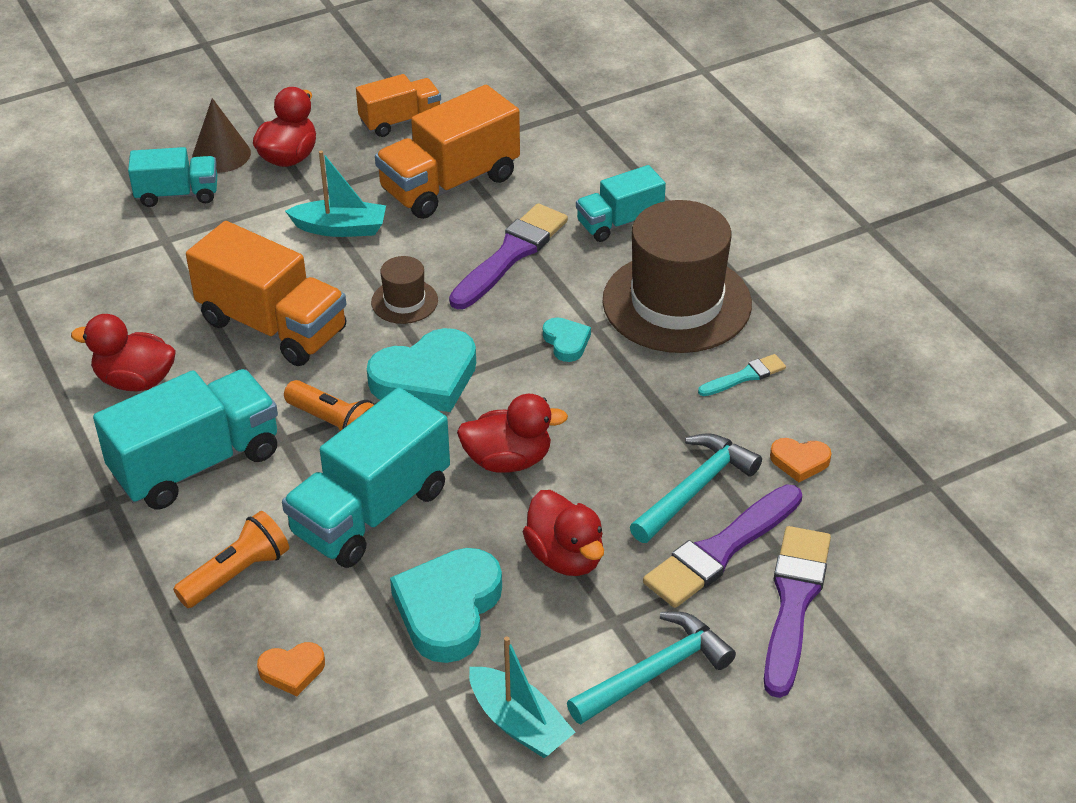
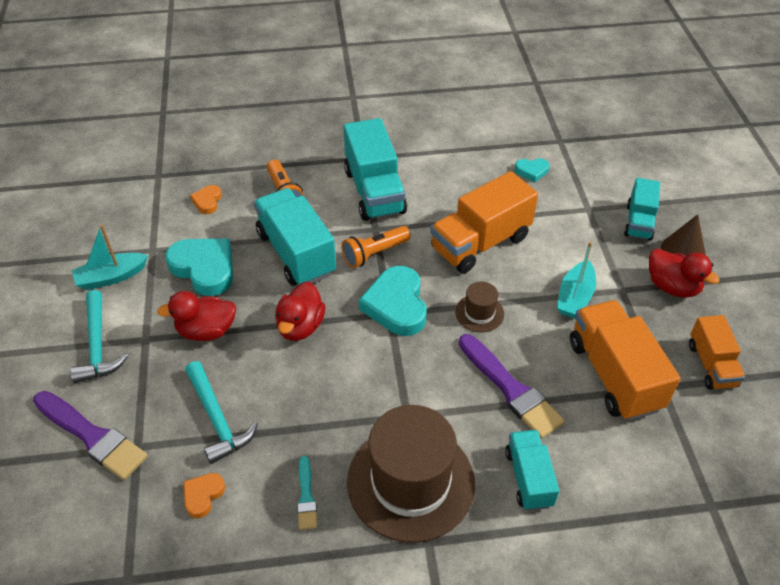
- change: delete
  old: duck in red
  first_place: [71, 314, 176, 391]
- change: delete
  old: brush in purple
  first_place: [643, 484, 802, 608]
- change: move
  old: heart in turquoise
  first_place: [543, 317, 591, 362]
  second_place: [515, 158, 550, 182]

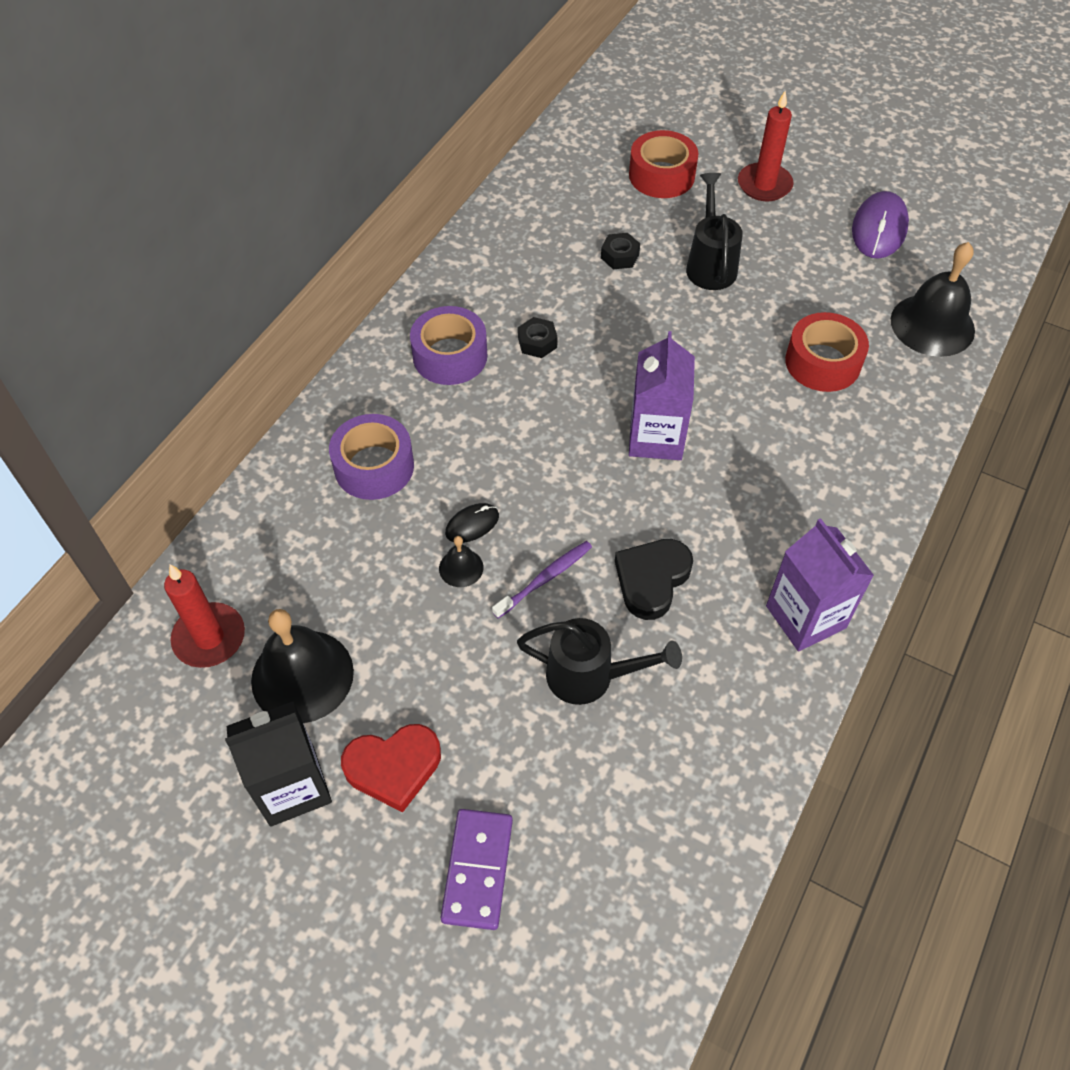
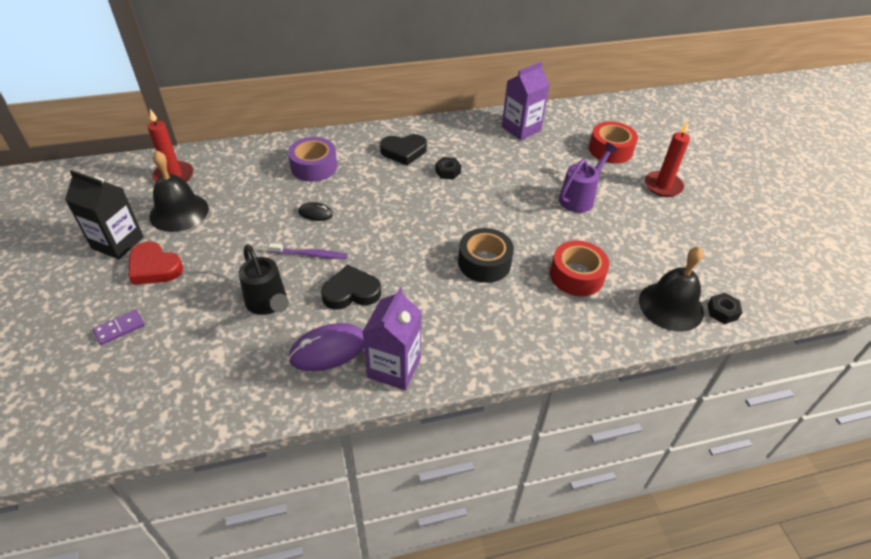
- change: delete
  old: bell in black
  first_place: [439, 536, 483, 587]
- change: insert
  new: tape in black
  second_place: [458, 228, 514, 283]
- change: move
  old: nut in black
  first_place: [601, 233, 640, 269]
  second_place: [708, 293, 742, 324]
- change: move
  old: carton in purple
  first_place: [629, 331, 695, 460]
  second_place: [502, 61, 550, 140]
- change: move
  old: mouse in purple
  first_place: [852, 191, 909, 259]
  second_place: [288, 323, 364, 371]
- change: replace
  old: tape in purple
  new: heart in black
  first_place: [410, 306, 487, 385]
  second_place: [380, 134, 427, 166]
- change: recolor
  old: watering can in black
  new: watering can in purple
  first_place: [686, 173, 743, 290]
  second_place: [559, 142, 618, 213]
- change: resize
  old: domino in purple
  first_place: [441, 809, 513, 930]
  second_place: [93, 310, 145, 345]
  factor: 0.65

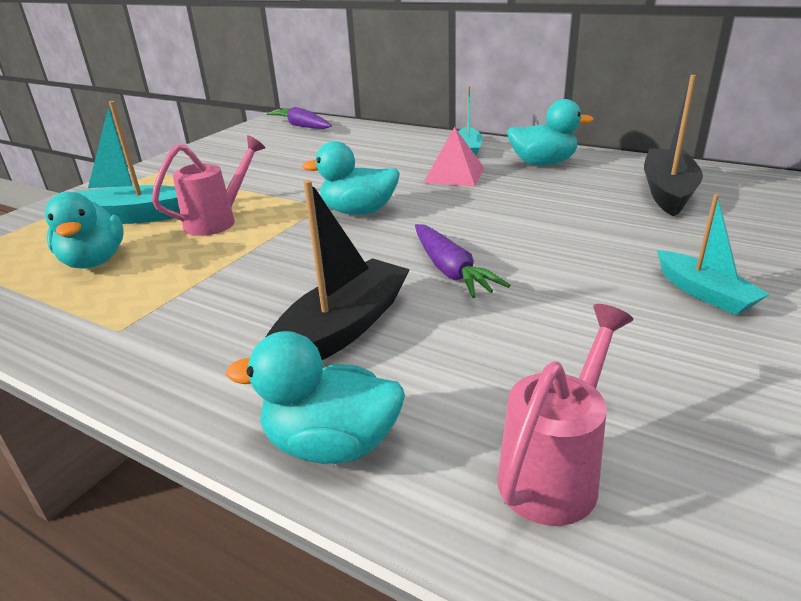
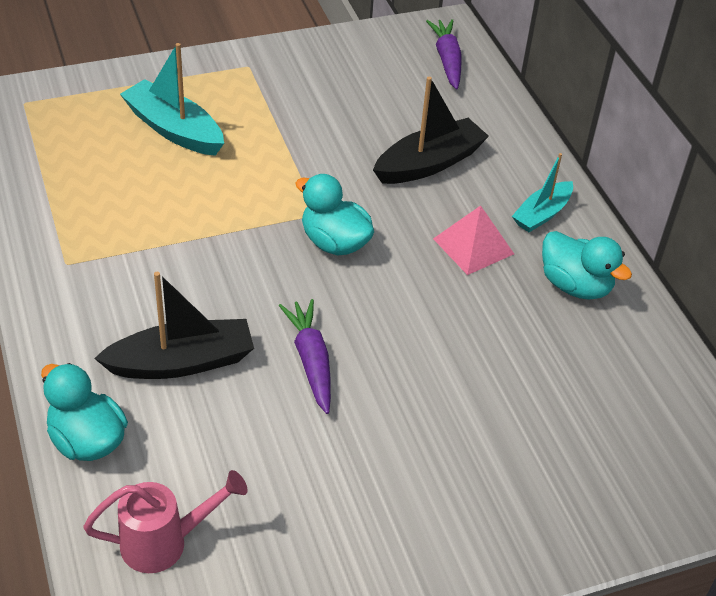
- change: delete
  old: duck in turquoise
  first_place: [45, 192, 123, 269]
- change: delete
  old: watering can in pink
  first_place: [152, 135, 265, 236]
- change: delete
  old: boat in turquoise
  first_place: [657, 194, 770, 315]
- change: move
  old: boat in black
  first_place: [644, 75, 703, 217]
  second_place: [373, 77, 489, 184]
- change: rotate
  old: carrot in purple
  first_place: [415, 224, 511, 298]
  second_place: [279, 299, 331, 414]
  degrees: 150

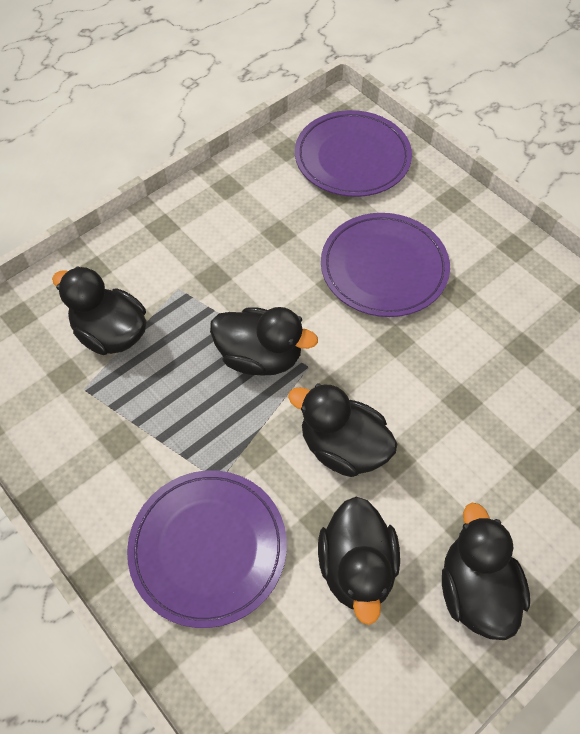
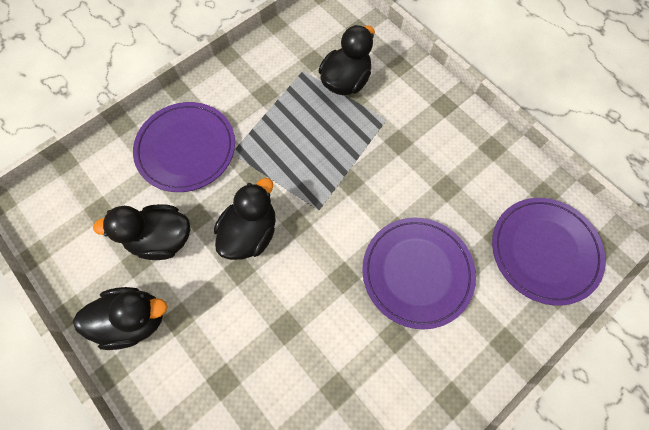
- change: delete
  old: duck in black
  first_place: [210, 307, 318, 376]

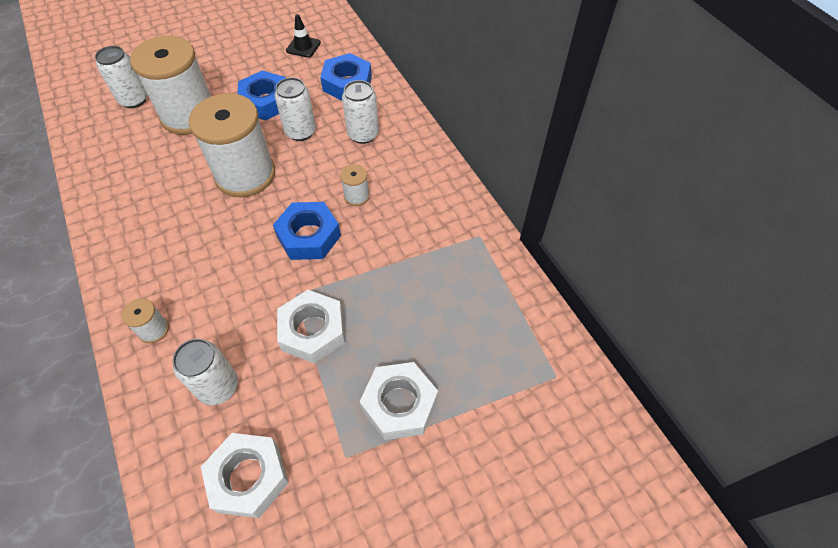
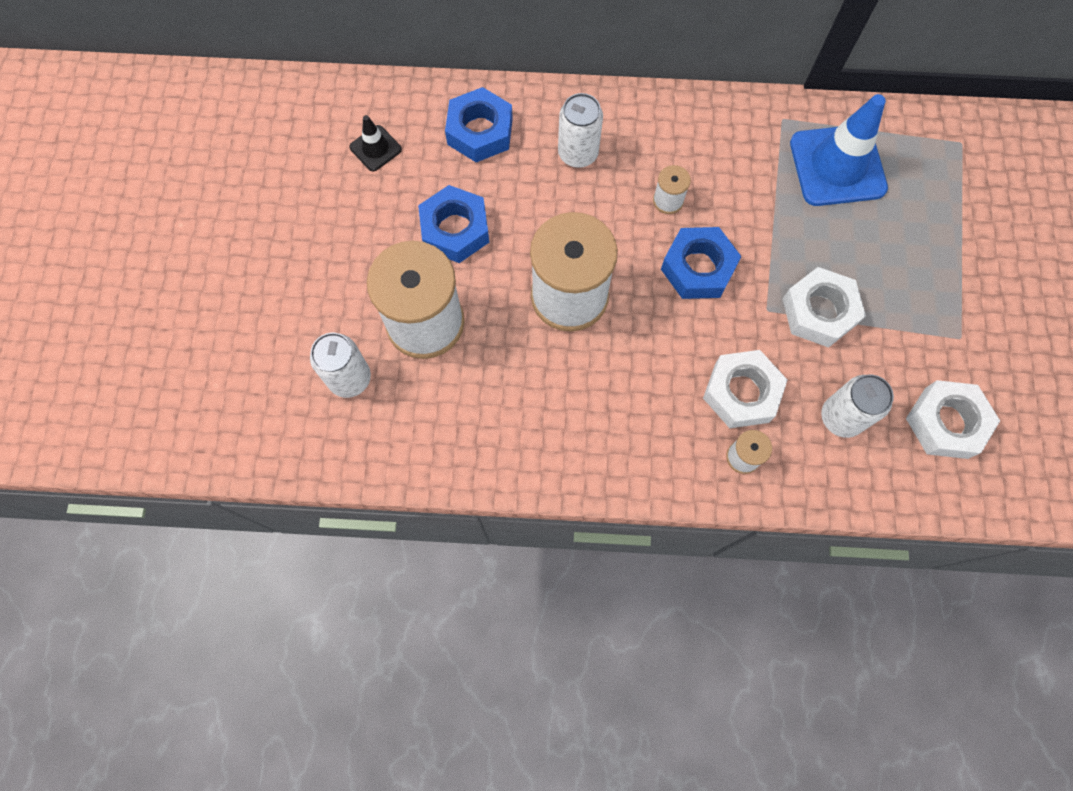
- change: delete
  old: can in white
  first_place: [275, 77, 316, 141]
- change: insert
  new: traffic cone in blue
  second_place: [790, 94, 888, 206]
- change: move
  old: nut in white
  first_place: [360, 362, 438, 440]
  second_place: [703, 350, 787, 428]

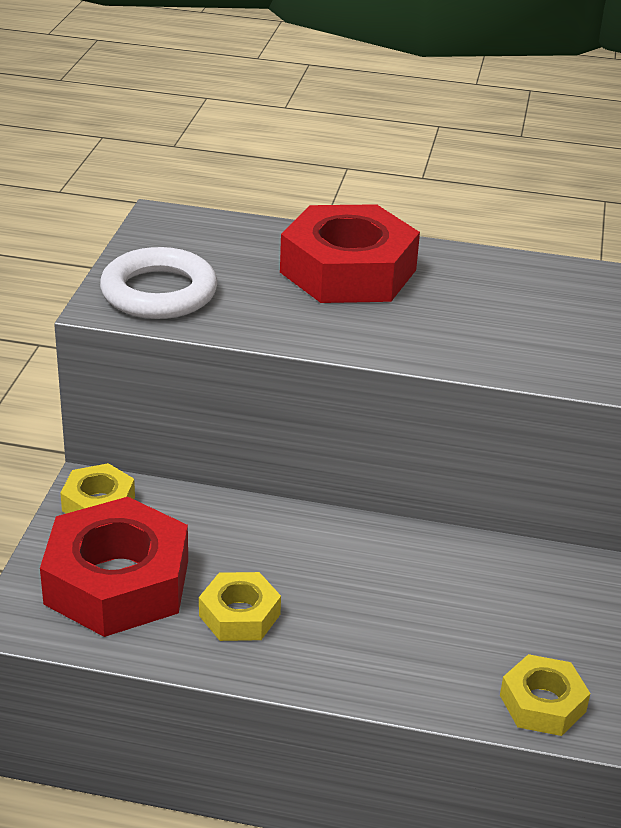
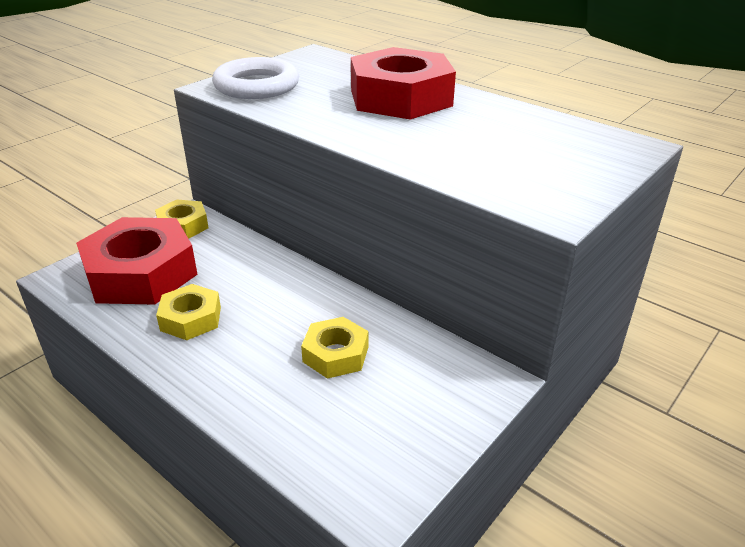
- change: move
  old: nut in yellow
  first_place: [500, 654, 591, 736]
  second_place: [301, 317, 368, 379]

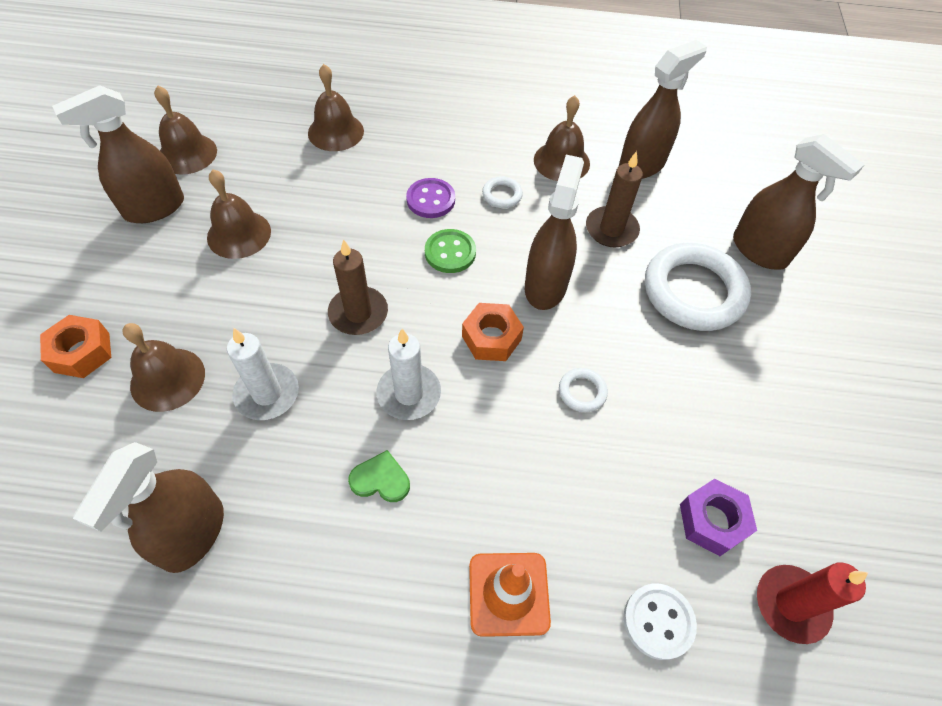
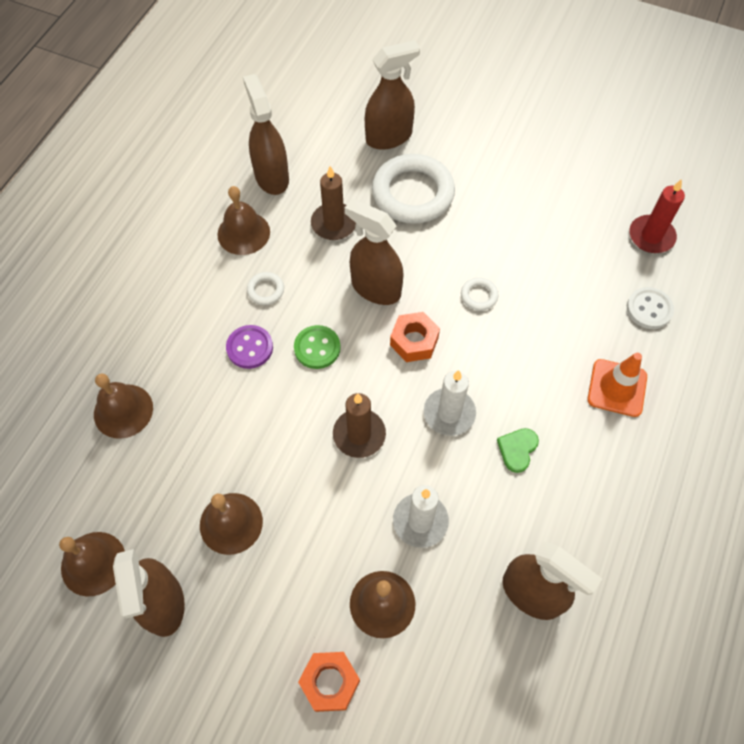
- change: delete
  old: nut in purple
  first_place: [680, 479, 757, 556]

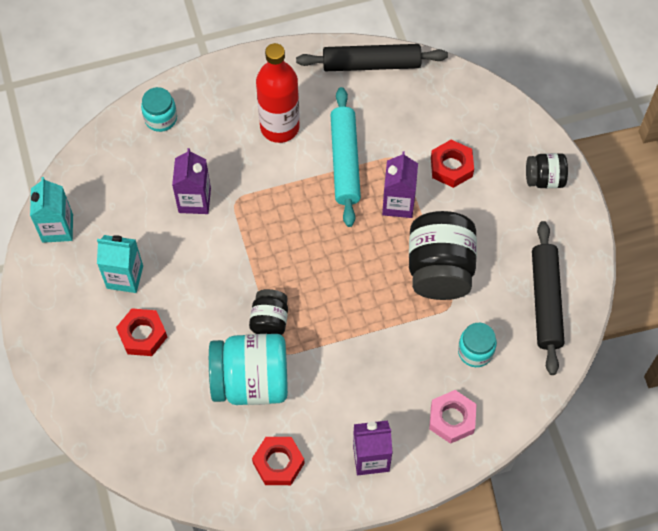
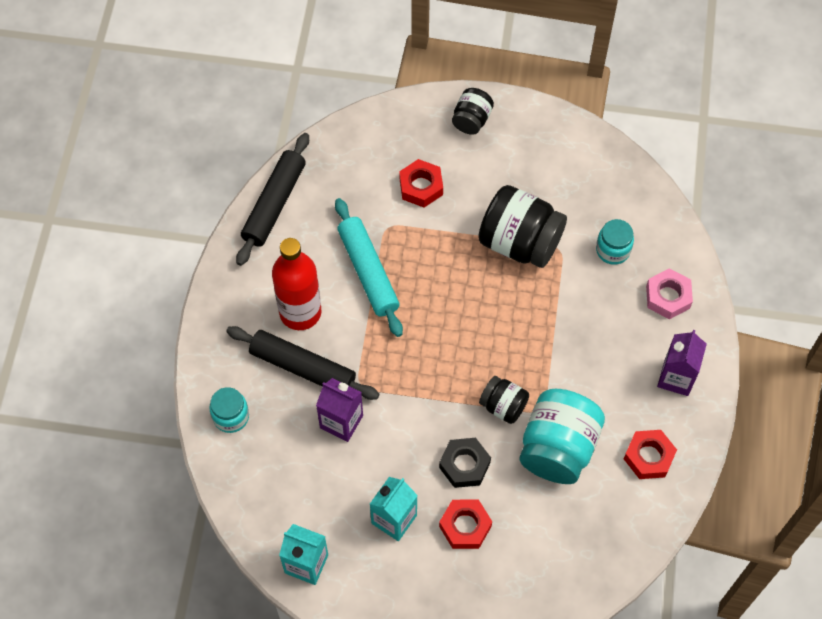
- change: delete
  old: carton in purple
  first_place: [382, 151, 418, 218]
- change: insert
  new: nut in black
  second_place: [439, 438, 491, 488]
- change: move
  old: rolling pin in black
  first_place: [532, 221, 565, 375]
  second_place: [226, 326, 379, 400]
- change: rotate
  old: rolling pin in turquoise
  first_place: [331, 87, 361, 227]
  second_place: [335, 198, 403, 337]
  degrees: 45

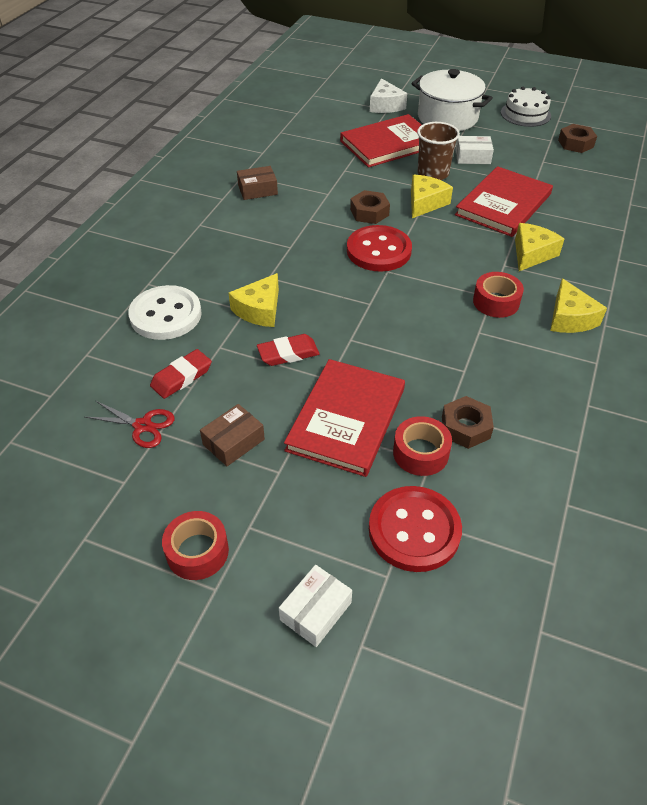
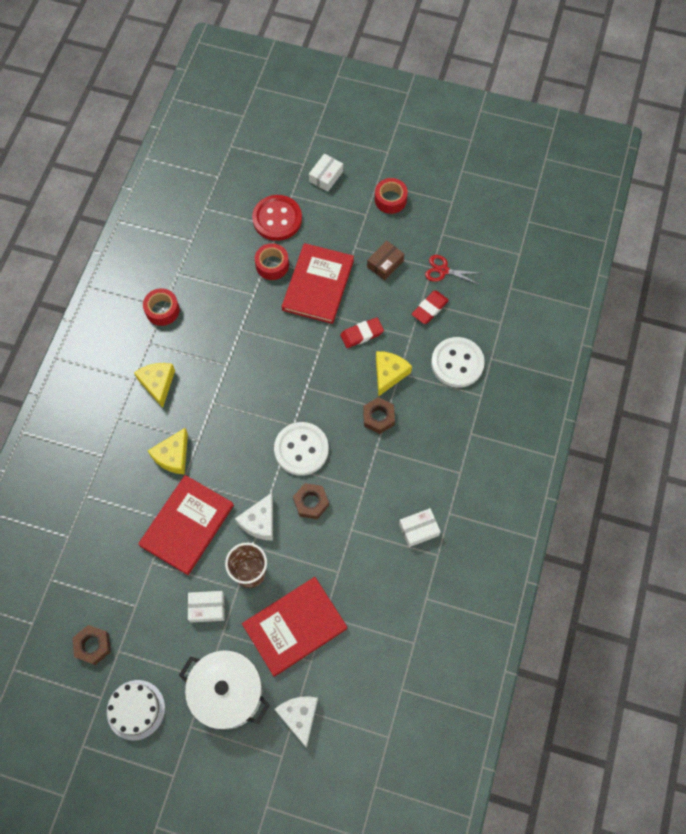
- change: move
  old: nut in brown
  first_place: [442, 396, 494, 449]
  second_place: [363, 397, 395, 434]
- change: move
  old: tape in red
  first_place: [473, 272, 524, 318]
  second_place: [143, 288, 180, 326]
- change: recolor
  old: box in brown
  new: box in white
  first_place: [237, 166, 278, 200]
  second_place: [399, 508, 441, 547]
- change: recolor
  old: button in red
  new: button in white
  first_place: [347, 225, 412, 272]
  second_place: [274, 422, 329, 476]
- change: recolor
  old: cheese in yellow
  new: cheese in white
  first_place: [411, 175, 453, 218]
  second_place: [235, 493, 273, 541]

